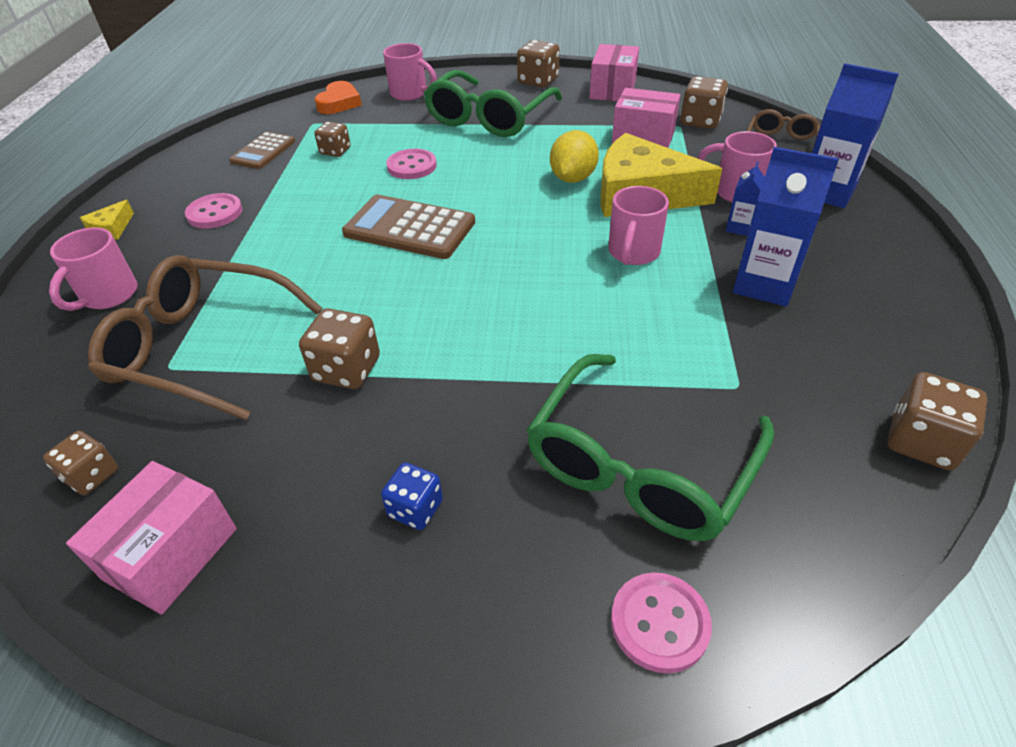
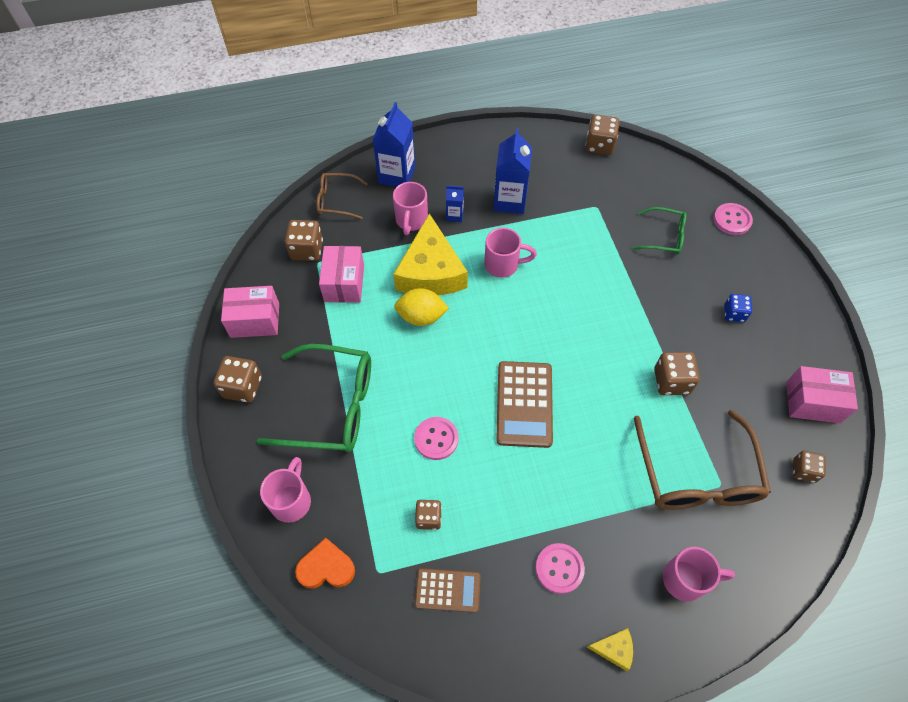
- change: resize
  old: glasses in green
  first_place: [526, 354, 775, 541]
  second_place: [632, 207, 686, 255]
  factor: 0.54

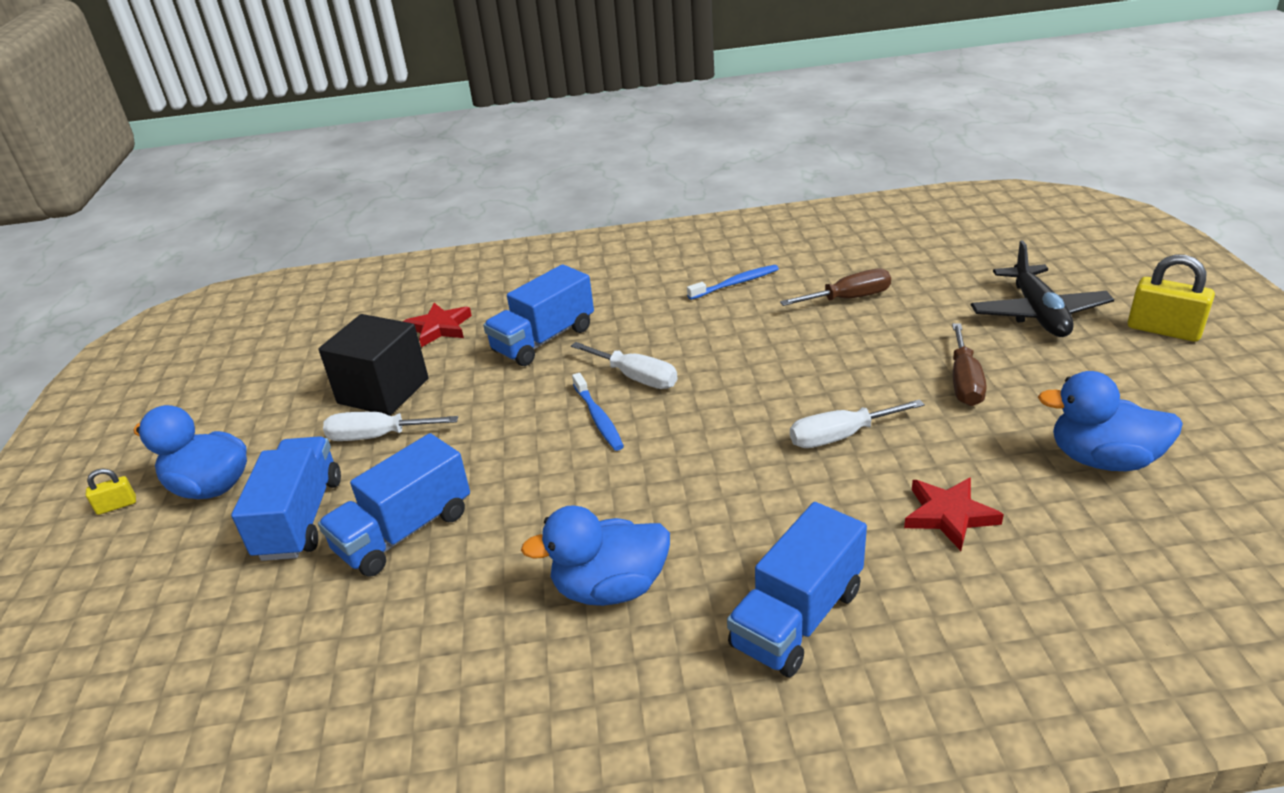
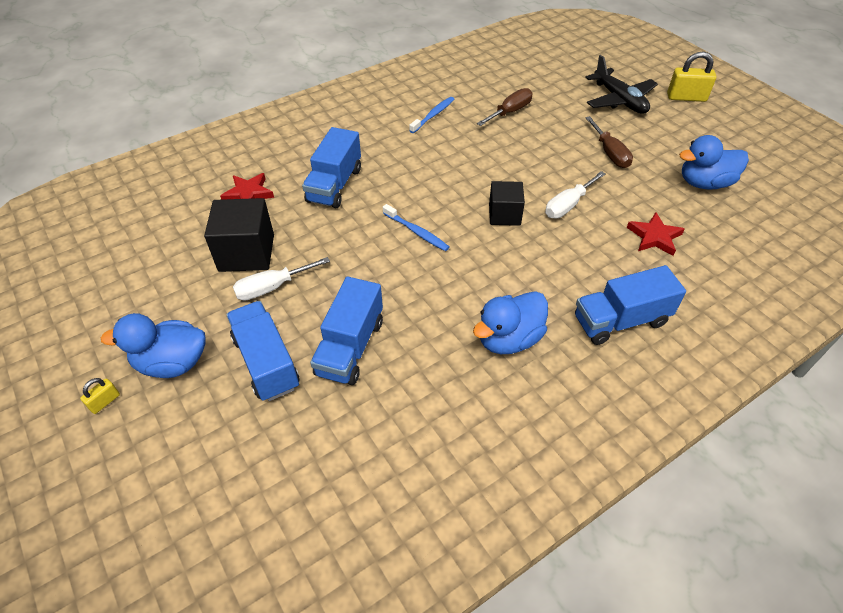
- change: delete
  old: screwdriver in white
  first_place: [571, 342, 678, 389]
- change: insert
  new: cube in black
  second_place: [489, 181, 525, 226]
- change: rotate
  old: truck in blue
  first_place: [727, 502, 867, 677]
  second_place: [575, 265, 686, 345]
  degrees: 60

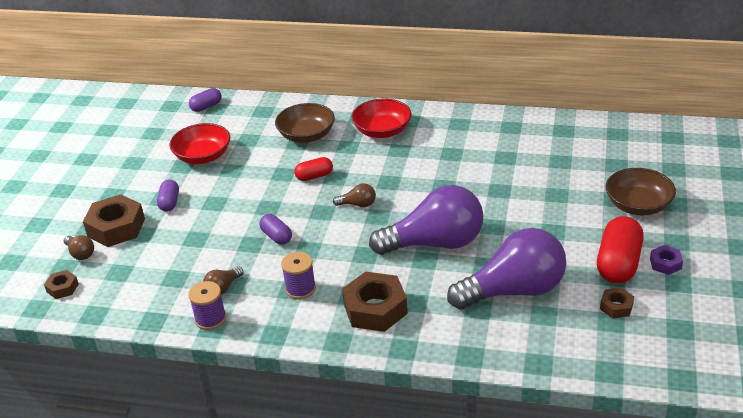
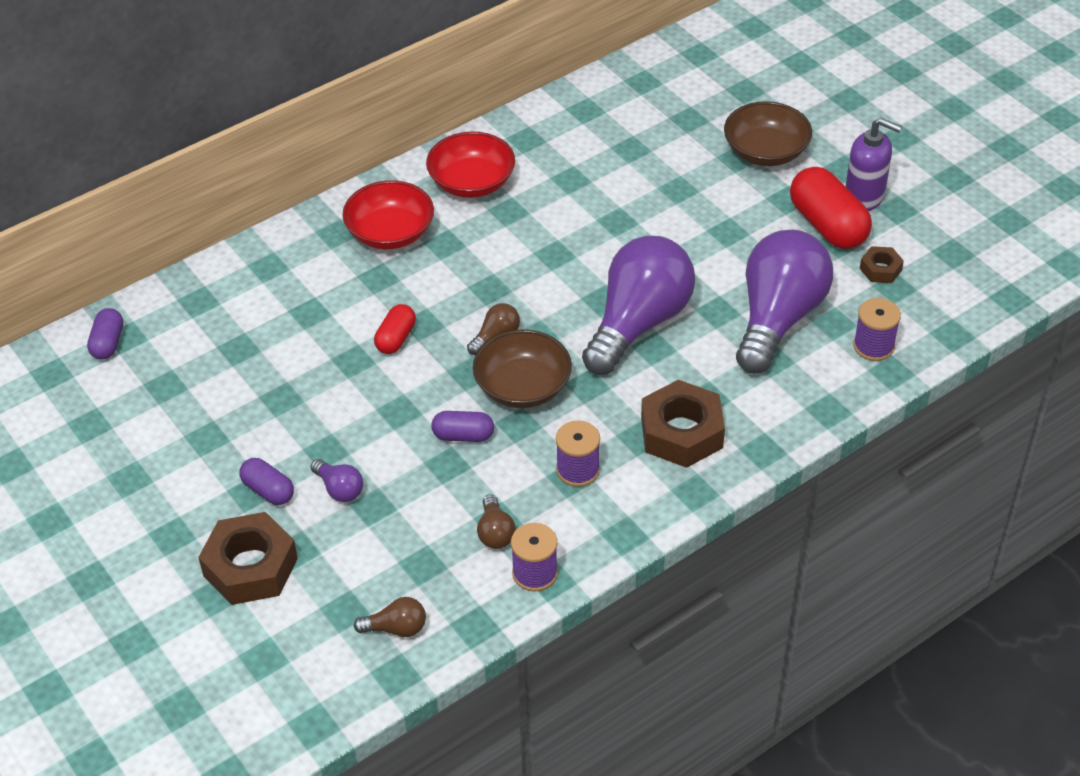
- change: delete
  old: nut in brown
  first_place: [44, 270, 79, 299]
- change: insert
  new: light bulb in purple
  second_place: [310, 459, 363, 502]
- change: insert
  new: spool in purple
  second_place: [853, 298, 901, 361]
- change: move
  old: light bulb in brown
  first_place: [64, 235, 94, 260]
  second_place: [354, 597, 426, 637]
- change: move
  old: bowl in red
  first_place: [169, 123, 230, 164]
  second_place: [426, 131, 515, 198]
- change: move
  old: bowl in brown
  first_place: [275, 103, 335, 143]
  second_place: [473, 330, 572, 408]
- change: replace
  old: nut in purple
  new: soap dispenser in purple
  first_place: [650, 245, 683, 275]
  second_place: [846, 118, 902, 211]

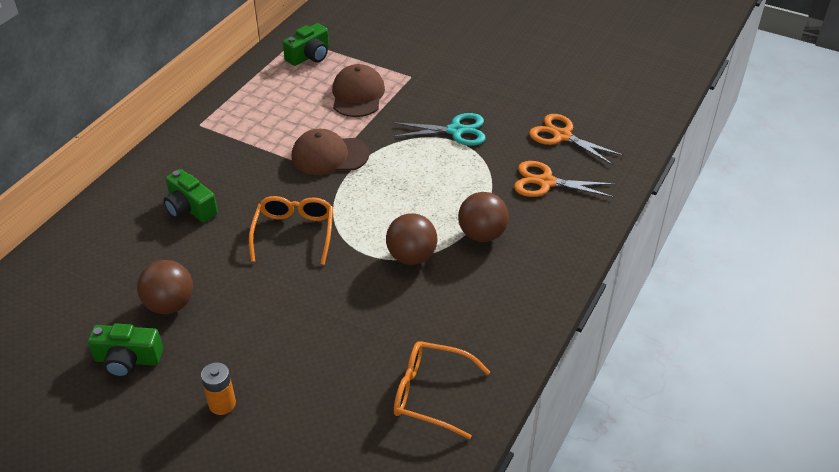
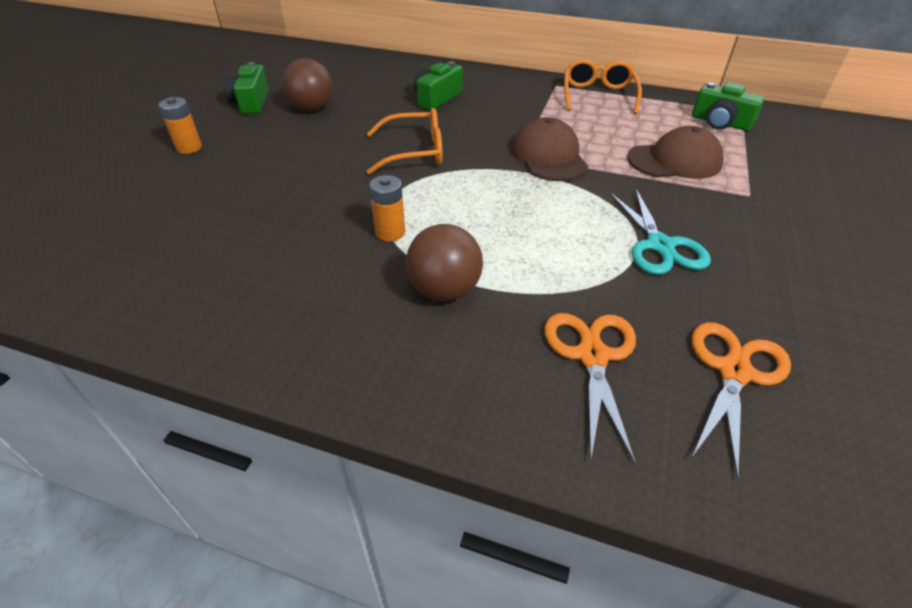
- change: move
  old: glasses in orange
  first_place: [394, 341, 490, 439]
  second_place: [564, 59, 642, 114]
- change: replace
  old: ball in brown
  new: battery in orange
  first_place: [386, 213, 437, 265]
  second_place: [369, 175, 405, 242]

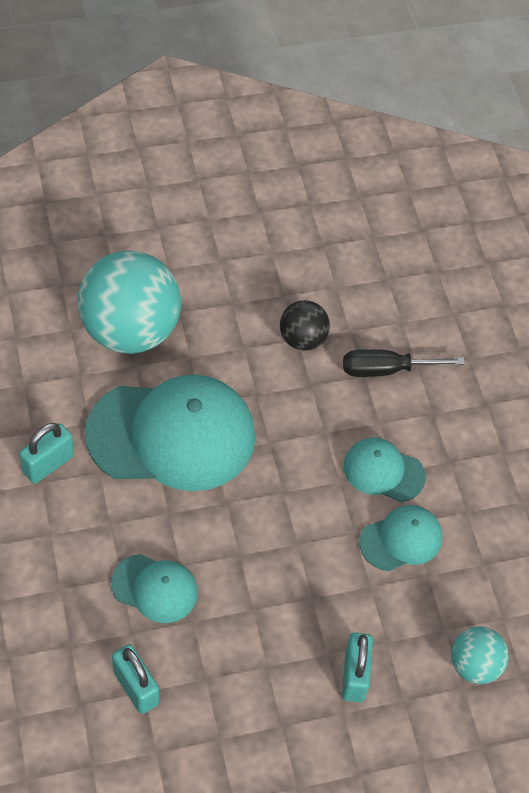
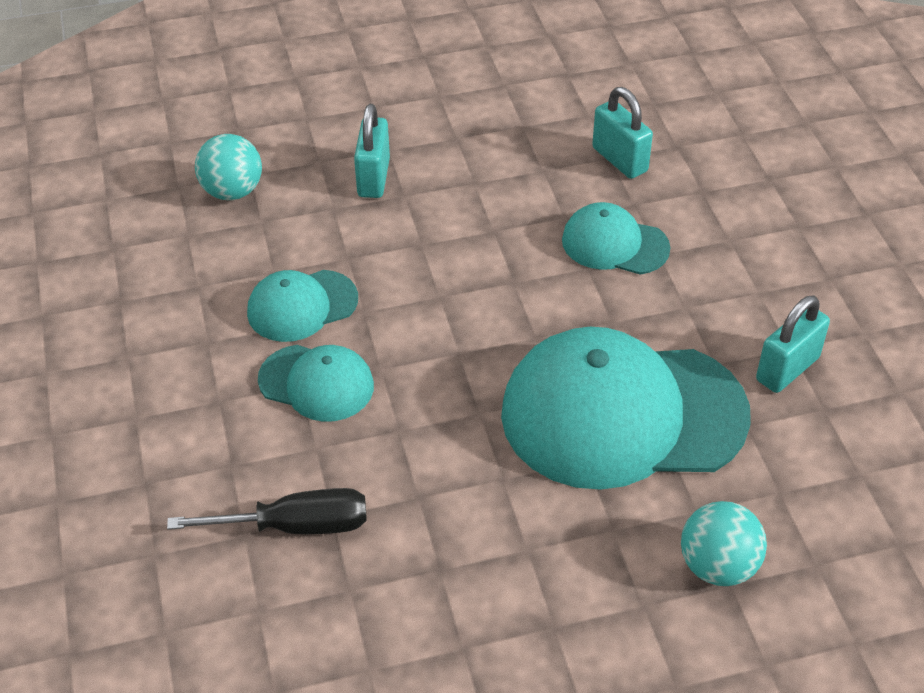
- change: delete
  old: ball in black
  first_place: [280, 300, 330, 351]
- change: resize
  old: ball in turquoise
  first_place: [78, 250, 181, 354]
  second_place: [681, 501, 767, 586]
  factor: 0.5

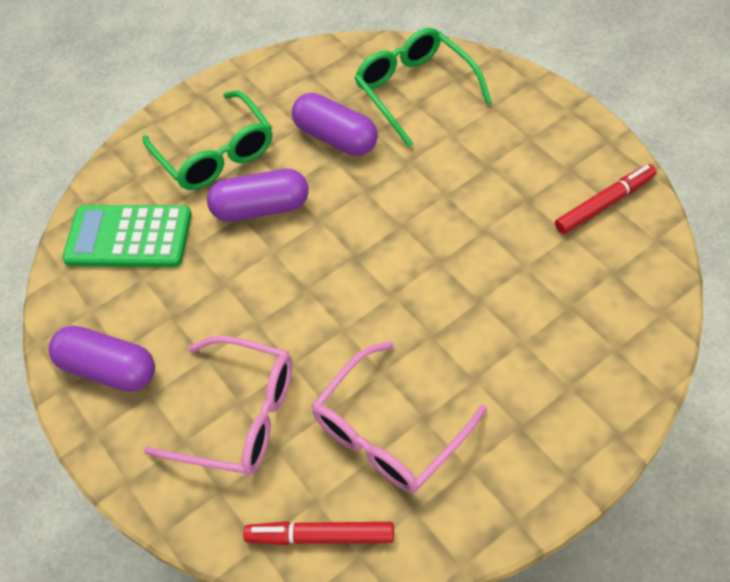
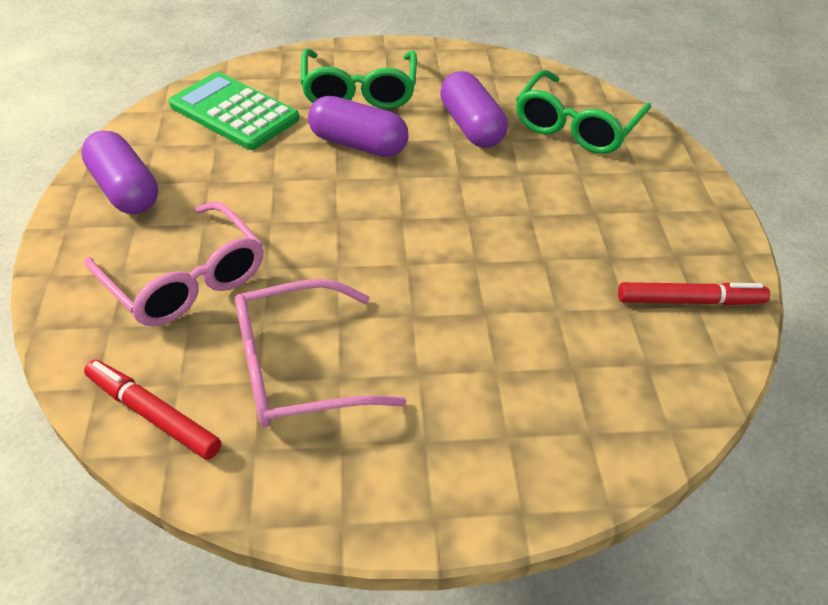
- change: rotate
  old: glasses in green
  first_place: [354, 28, 492, 147]
  second_place: [516, 70, 651, 154]
  degrees: -150

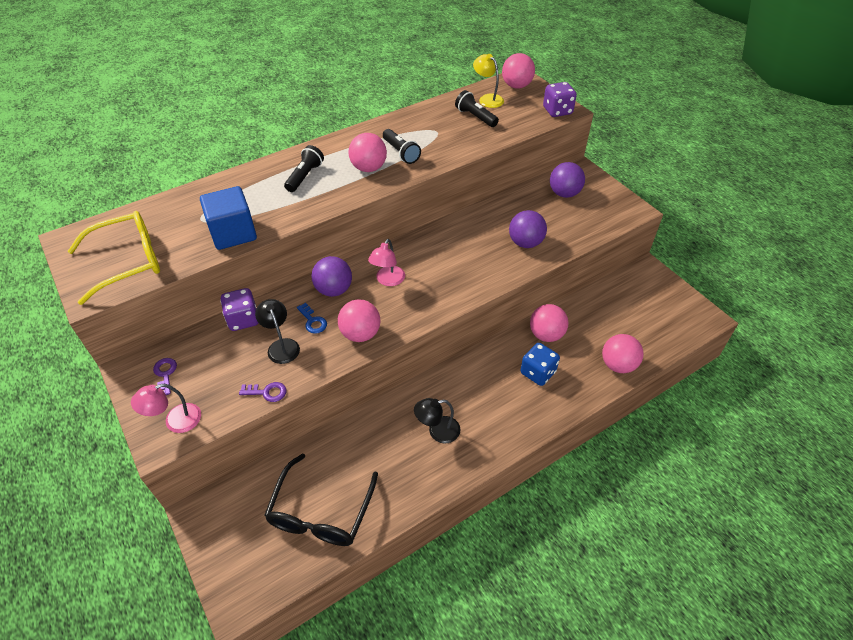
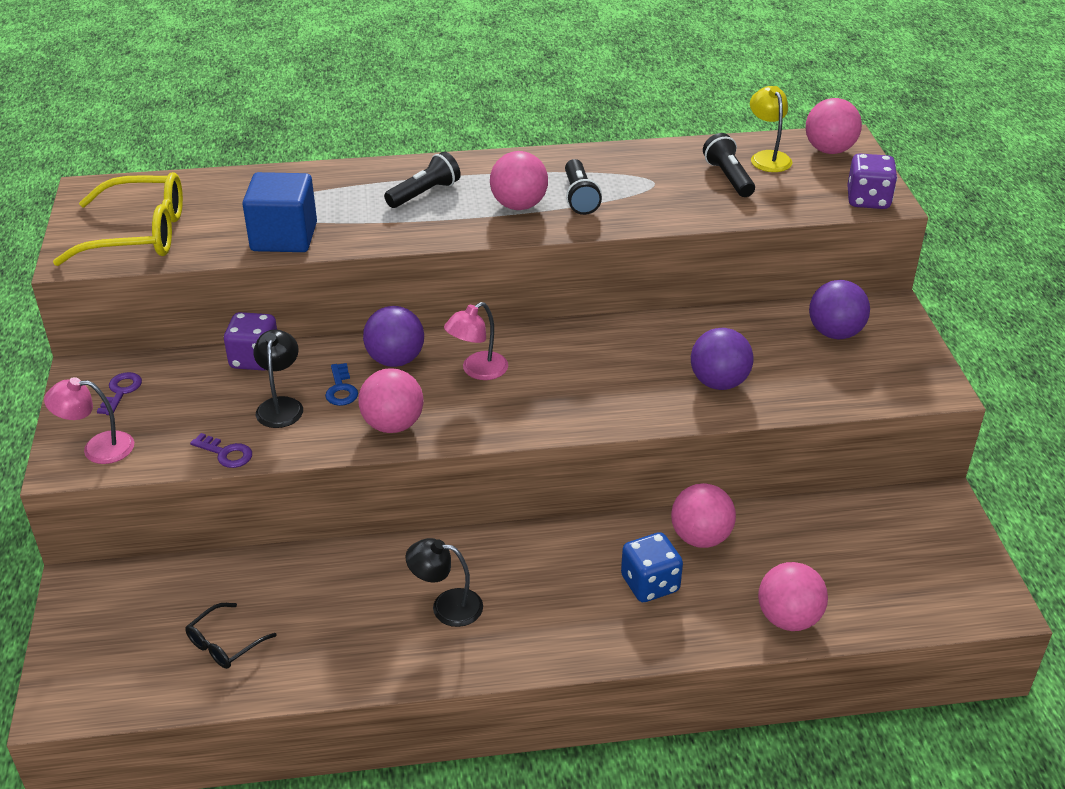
- change: resize
  old: glasses in black
  first_place: [264, 453, 378, 546]
  second_place: [185, 603, 277, 669]
  factor: 0.5

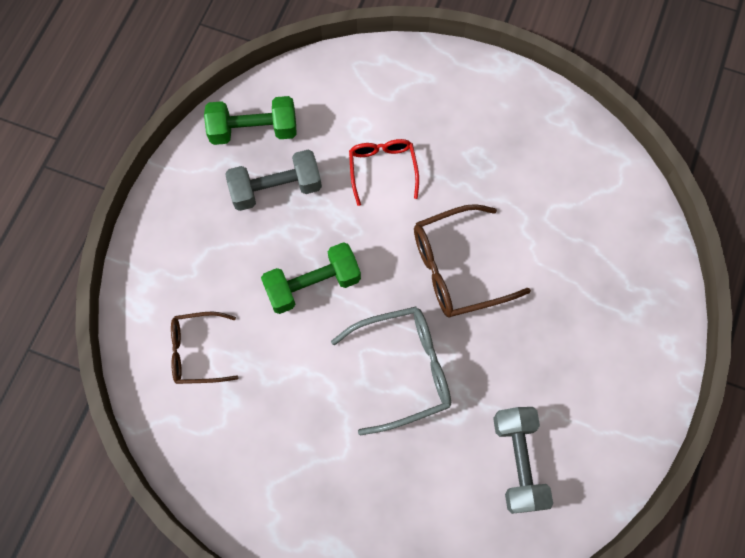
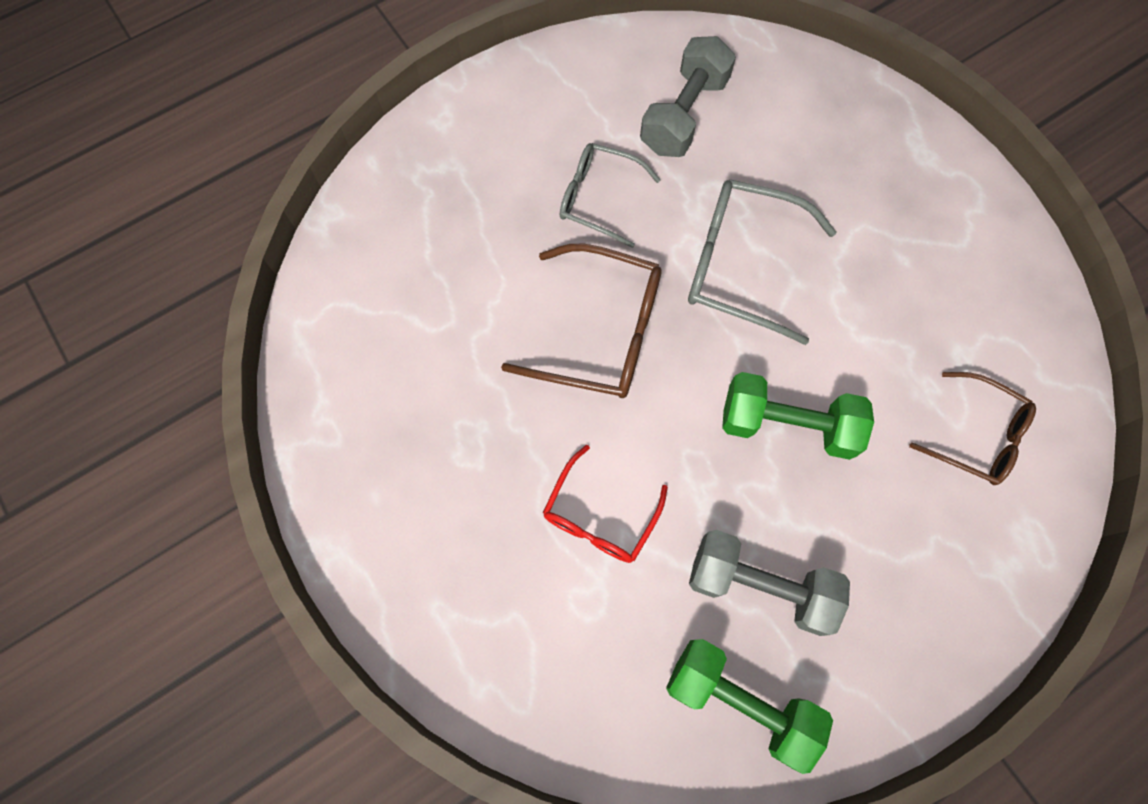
- change: insert
  new: glasses in grey
  second_place: [560, 143, 661, 248]

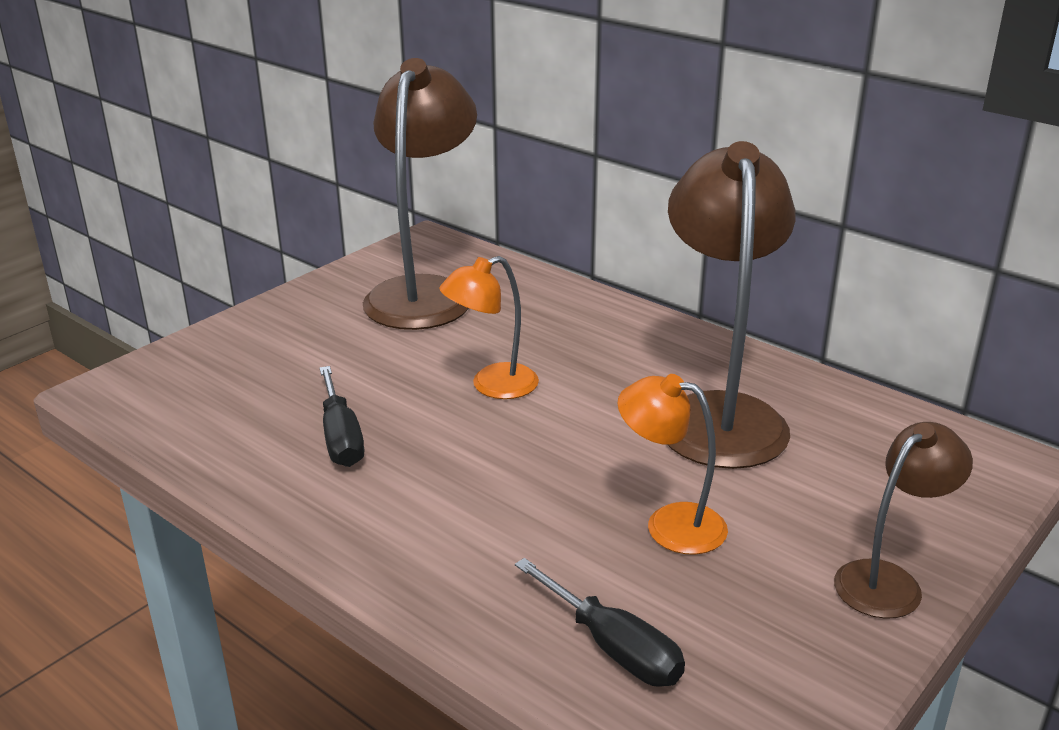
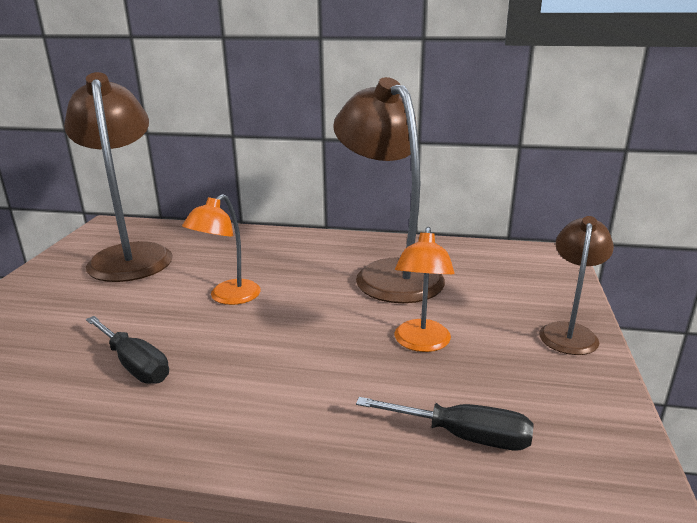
- change: rotate
  old: lamp in orange
  first_place: [617, 374, 728, 555]
  second_place: [394, 227, 455, 352]
  degrees: -75

